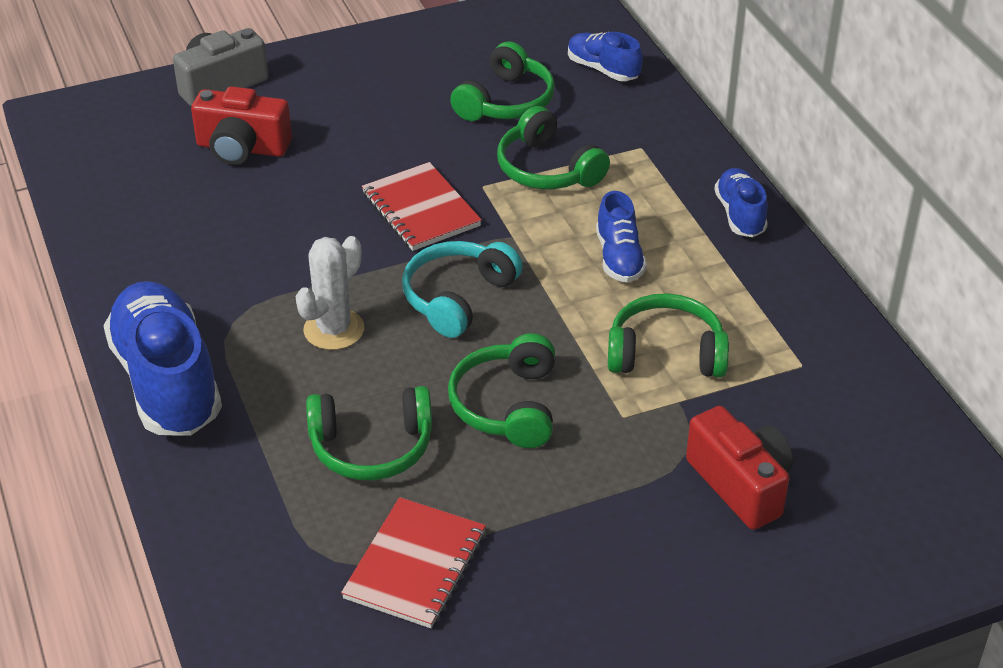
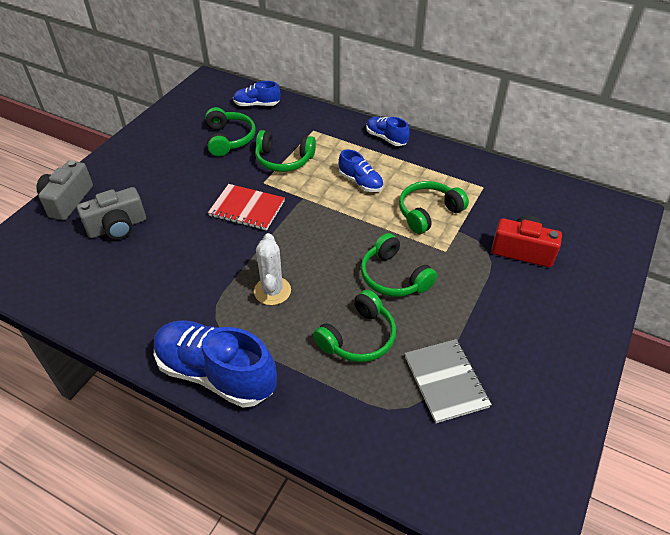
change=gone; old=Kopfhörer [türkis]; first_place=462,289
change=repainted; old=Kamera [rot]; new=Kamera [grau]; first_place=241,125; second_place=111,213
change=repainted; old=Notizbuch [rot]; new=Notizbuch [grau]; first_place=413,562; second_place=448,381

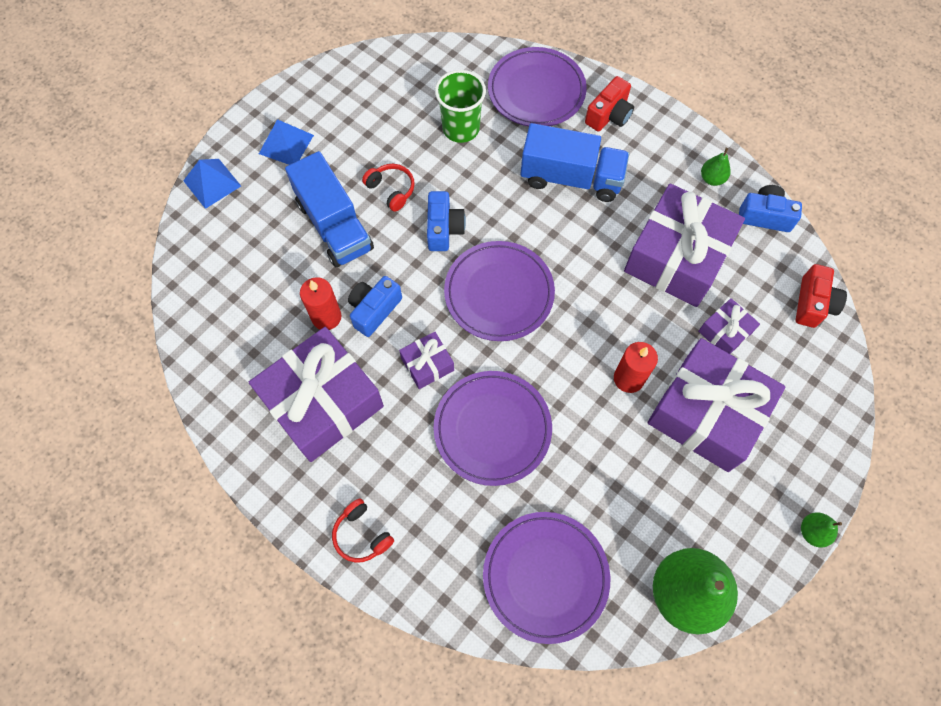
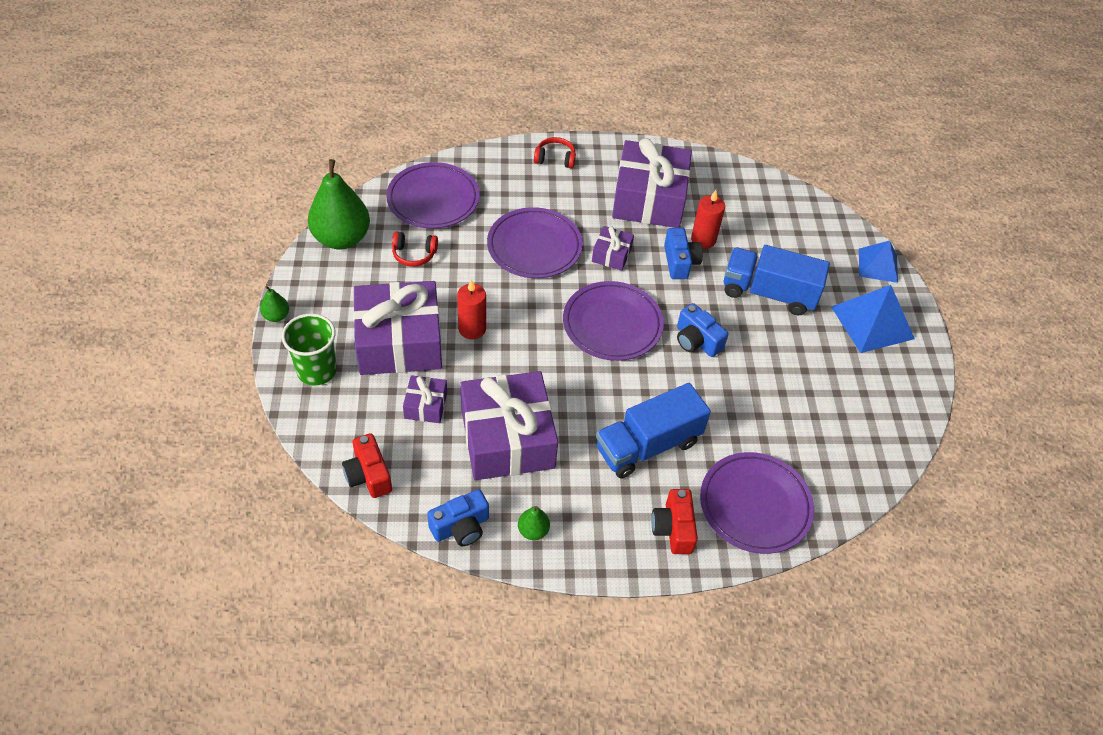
change=shifted; old=Kopfhörer [rot]; first_place=388,188; second_place=415,249
change=shifted; old=Becher [grün]; first_place=460,106; second_place=309,349
change=scaled; old=Pyramide [blau]; first_place=286,142; second_place=873,319; factor=1.53

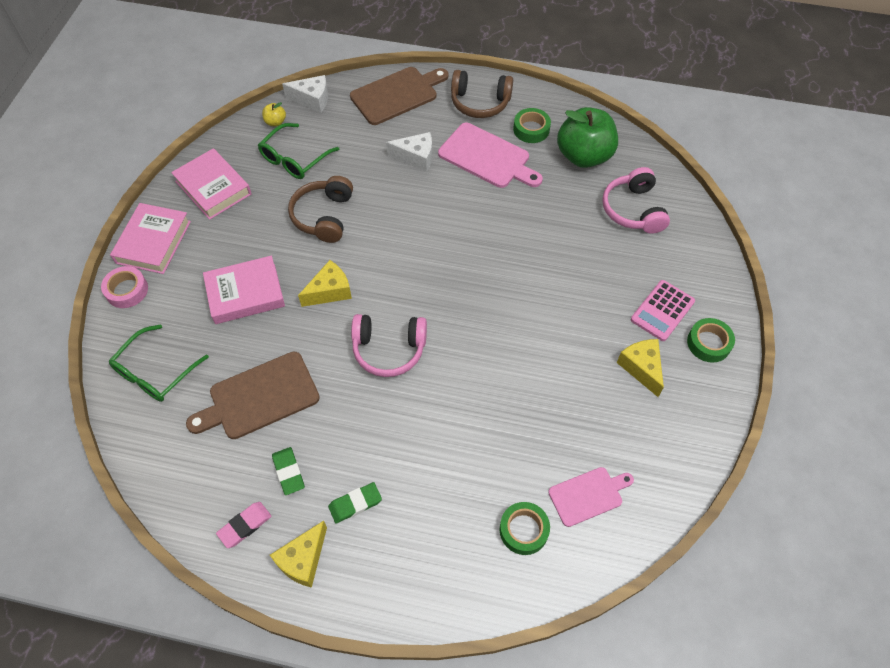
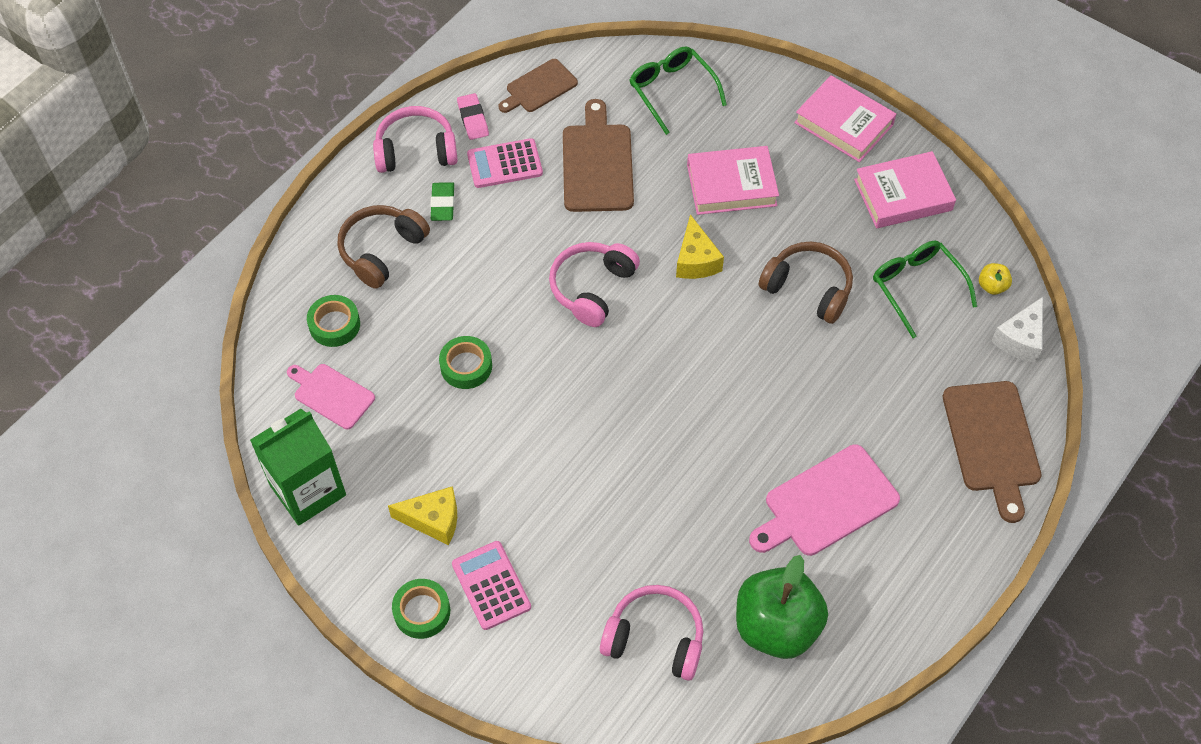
change=gone; old=Klebeband [rosa]; first_place=124,287
change=gone; old=Käse [weiß]; first_place=409,152
change=new; new=Getränkekarton [grün]; second_place=298,467
change=new; new=Schneidebrett [braun]; second_place=538,86
change=shifted; old=Kopfhörer [braun]; first_place=482,94; second_place=384,247
change=shifted; old=Klebeband [grün]; first_place=532,125; second_place=465,362
change=swapped; old=Käse [gelb]; new=Kopfhörer [rosa]; first_place=298,554; second_place=415,139
change=swapped; old=Radiergummi [grün]; new=Taschenrechner [rosa]; first_place=288,471; second_place=505,163
change=rotated; old=Buch [rosa]; first_place=244,290; second_place=733,180; degrees=75
change=rotated; old=Schneidebrett [rosa]; first_place=591,497; second_place=331,396; degrees=120

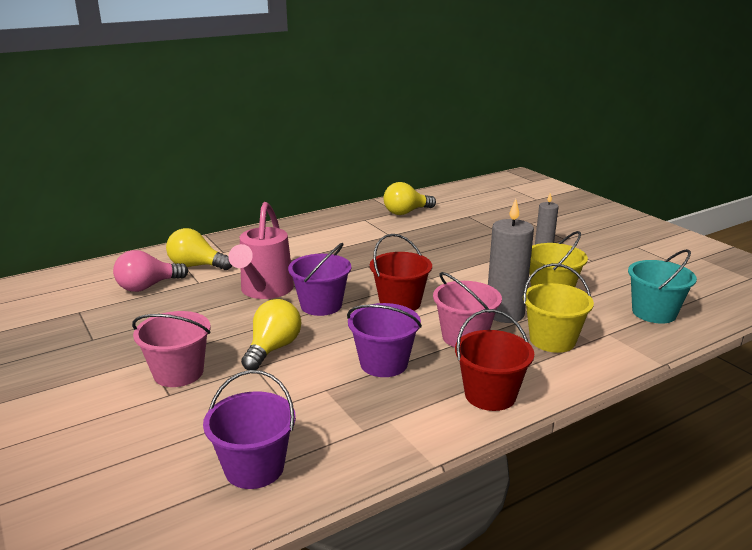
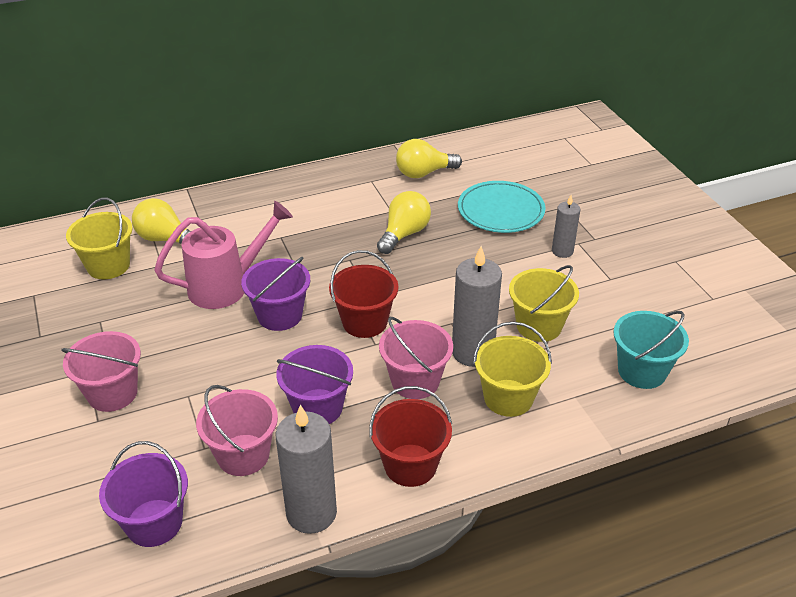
change=new; new=Eimer [rosa]; second_place=237,430
change=new; new=Kerze [grau]; second_place=306,469
change=new; new=Teller [türkis]; second_place=501,207
change=shifted; old=Glühbirne [gelb]; first_place=271,334; second_place=404,222
change=swapped; old=Glühbirne [rosa]; new=Eimer [gelb]; first_place=150,271; second_place=99,238
change=rotated; old=Gießkanne [rosa]; first_place=261,250; second_place=223,255; degrees=-135

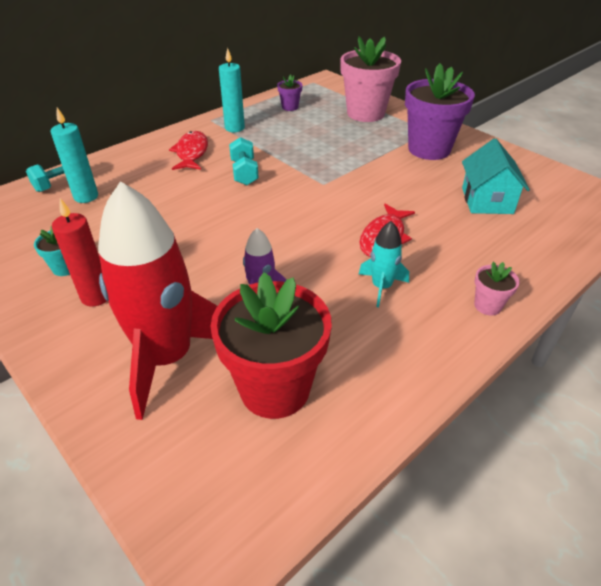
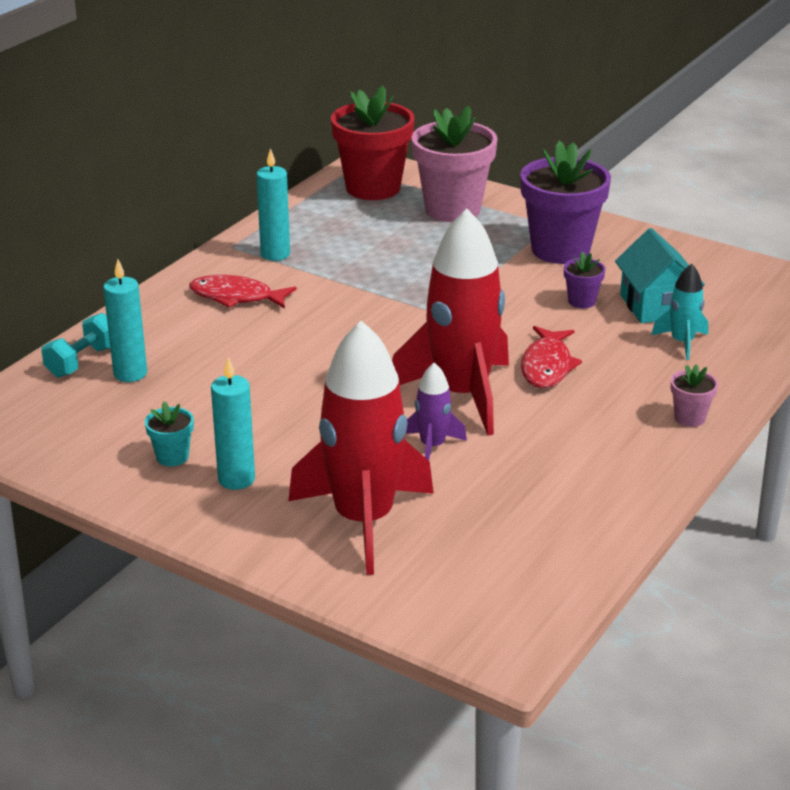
change=gone; old=Hantel [türkis]; first_place=244,161
change=new; new=Rakete [rot]; second_place=450,322
change=shifted; old=Blumentopf [rot]; first_place=271,345; second_place=373,143
change=shifted; old=Blumentopf [lila]; first_place=289,92; second_place=584,279
change=shifted; old=Rakete [türkis]; first_place=384,264; second_place=679,312
change=repainted; old=Kerze [rot]; new=Kerze [türkis]; first_place=79,252; second_place=233,423
change=rotated; old=Fisch [rot]; first_place=188,150; second_place=243,292; degrees=-60

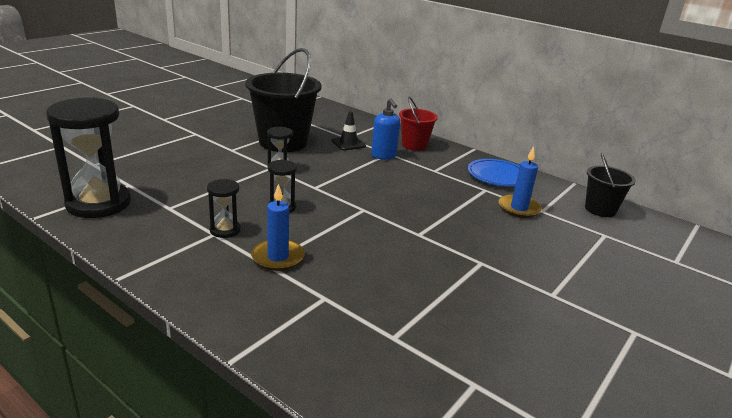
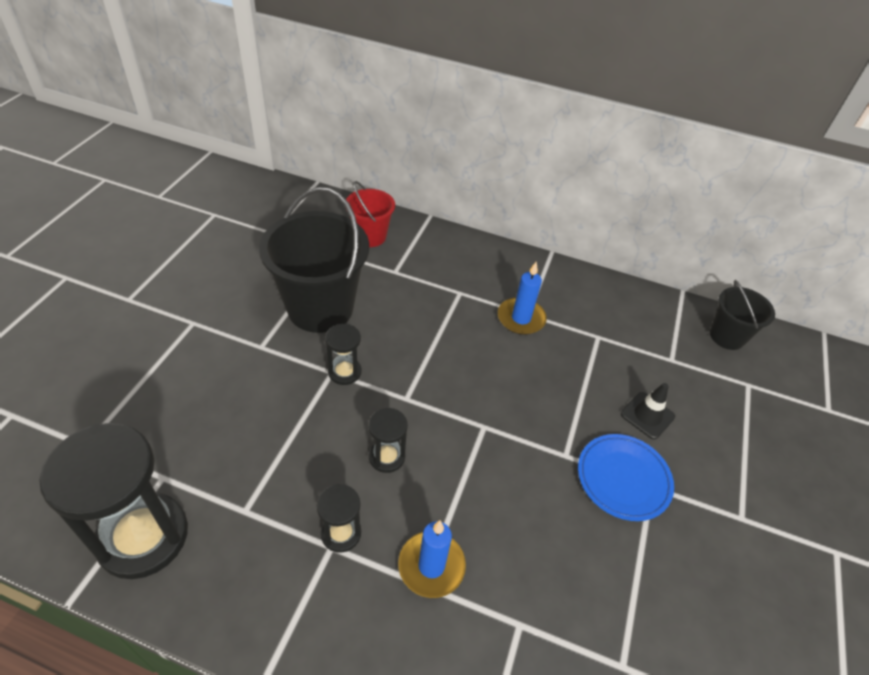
change=gone; old=Seifenspender [blau]; first_place=385,129
change=shifted; old=Leitkegel [schwarz]; first_place=349,130; second_place=648,411
change=shifted; old=Eimer [rot]; first_place=418,124; second_place=370,214
change=shifted; old=Teller [blau]; first_place=494,173; second_place=626,477
change=shifted; old=Kerze [blau]; first_place=520,182; second_place=522,298

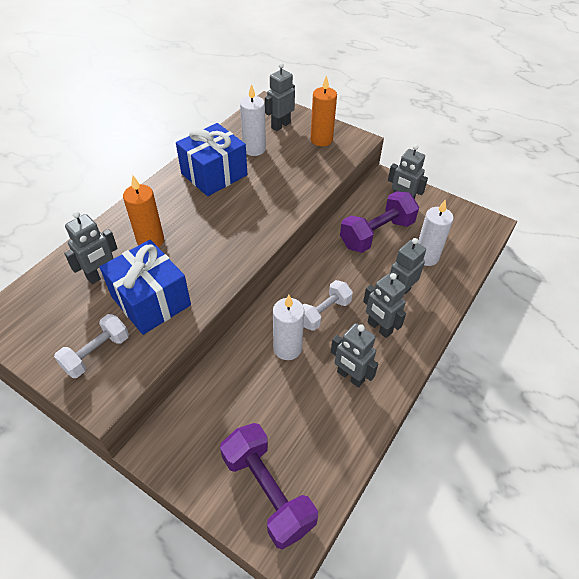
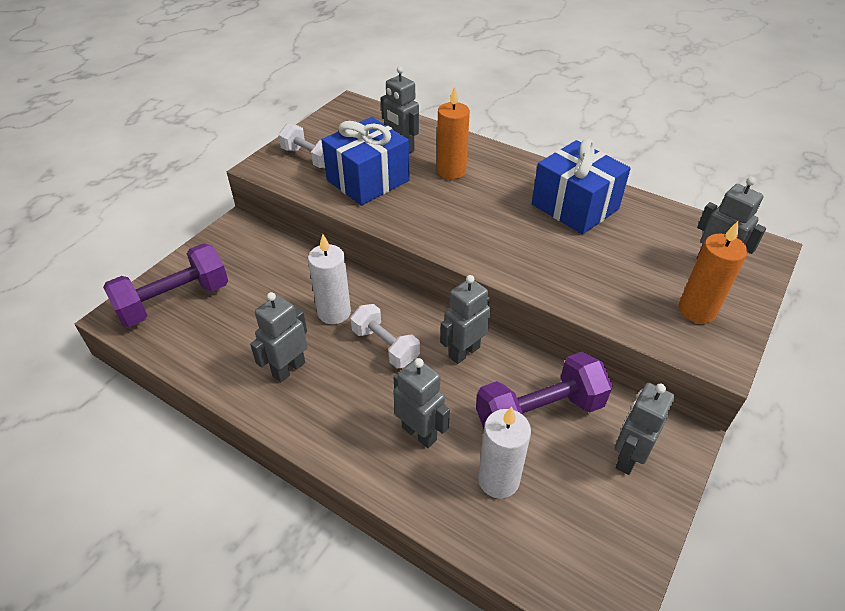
change=gone; old=Kerze [weiß]; first_place=253,120
change=shifted; old=Roboter [grau]; first_place=384,305; second_place=465,319
change=rotated; old=Hantel [lila]; first_place=379,222; second_place=544,390; degrees=-75

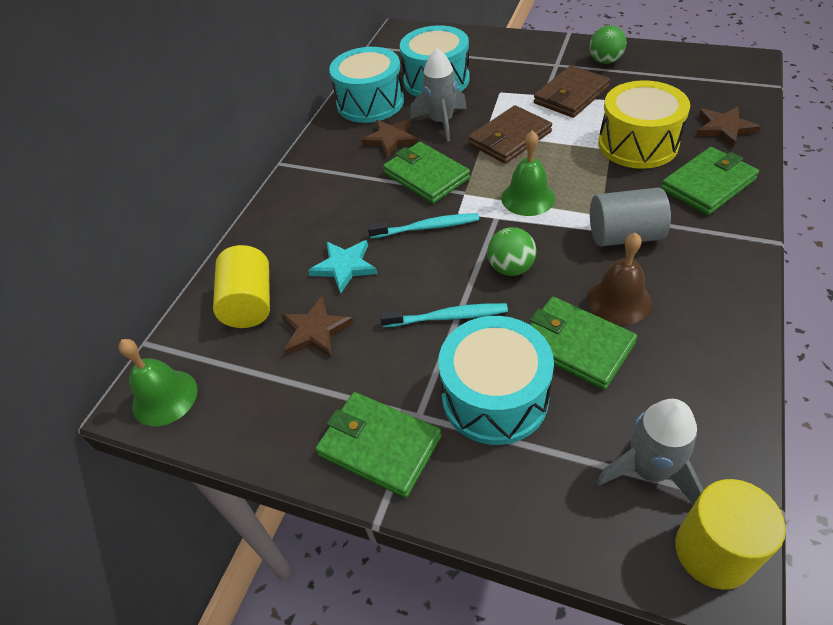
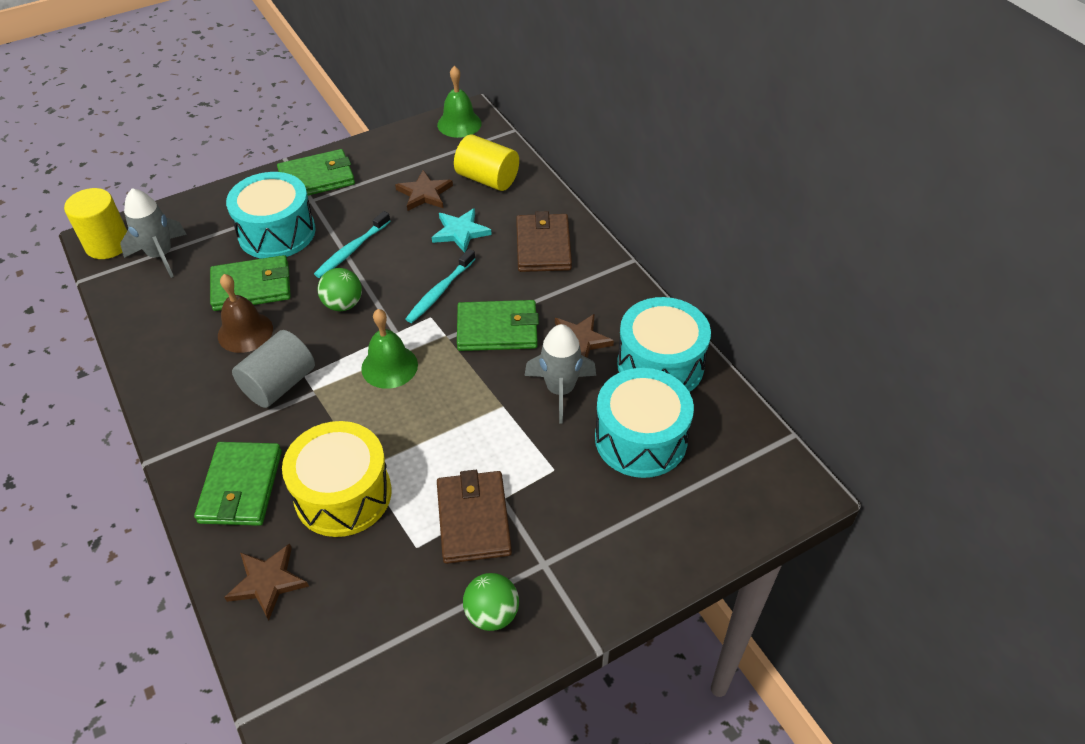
change=shifted; old=Geldbörse [braun]; first_place=510,134; second_place=544,241

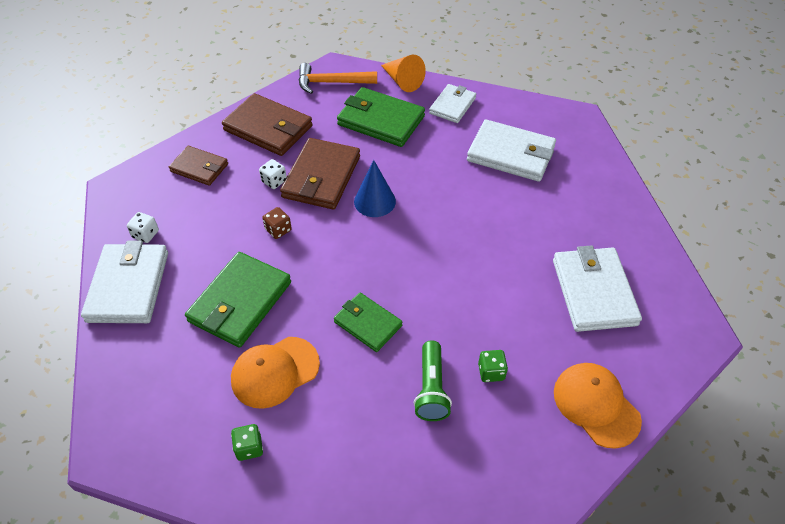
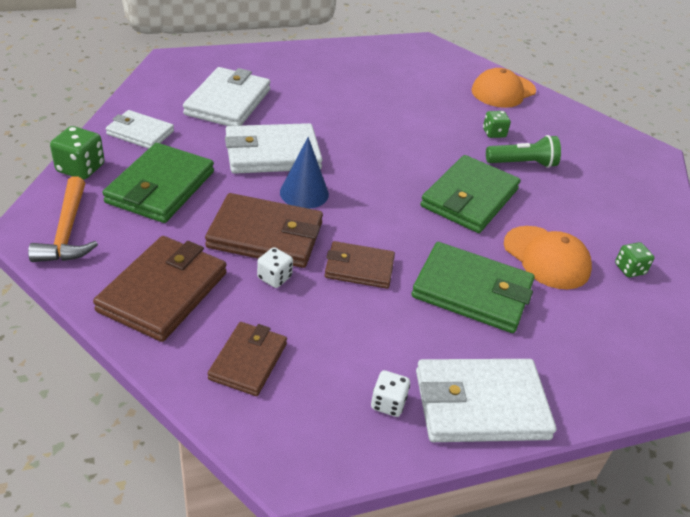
change=shifted; old=Geldbörse [weiß]; first_place=597,288; second_place=274,148
change=swapped; old=Spielwürfel [braun]; new=Geldbörse [braun]; first_place=277,223; second_place=360,265
change=swapped; old=Kegel [orange]; new=Spielwürfel [grün]; first_place=403,73; second_place=77,153
change=scaled; old=Geldbörse [grün]; first_place=368,322; second_place=470,194; factor=1.62

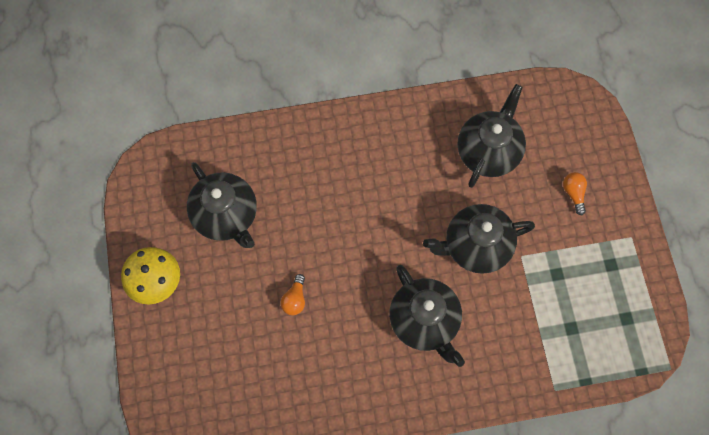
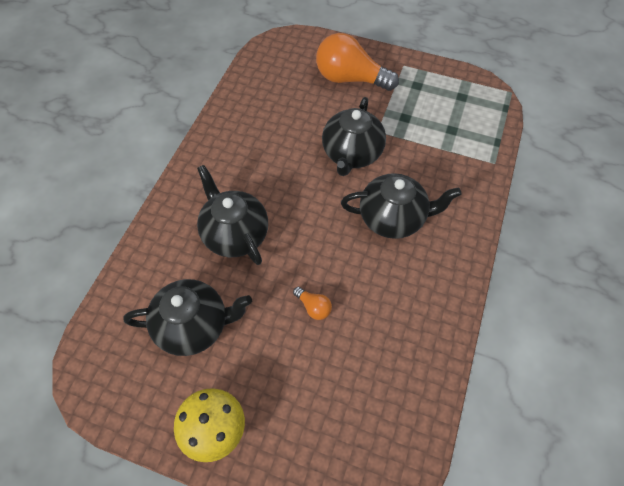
change=shifted; old=Teekanne [schwarz]; first_place=491,136; second_place=232,215
change=scaled; old=Glühbirne [orange]; first_place=575,193; second_place=357,62; factor=2.35

